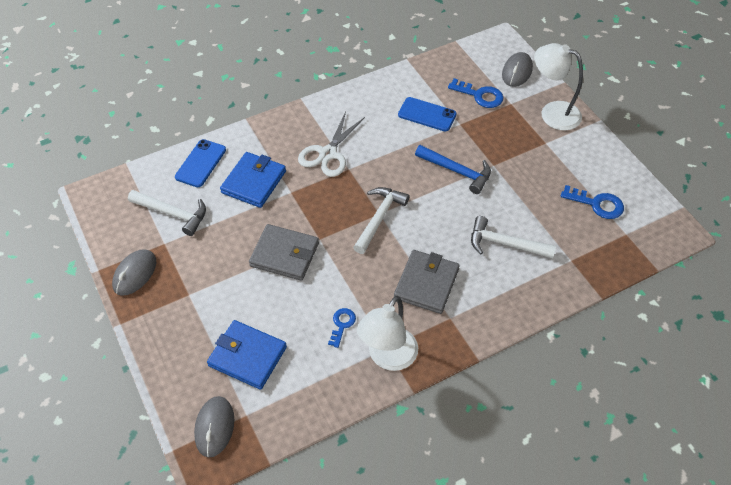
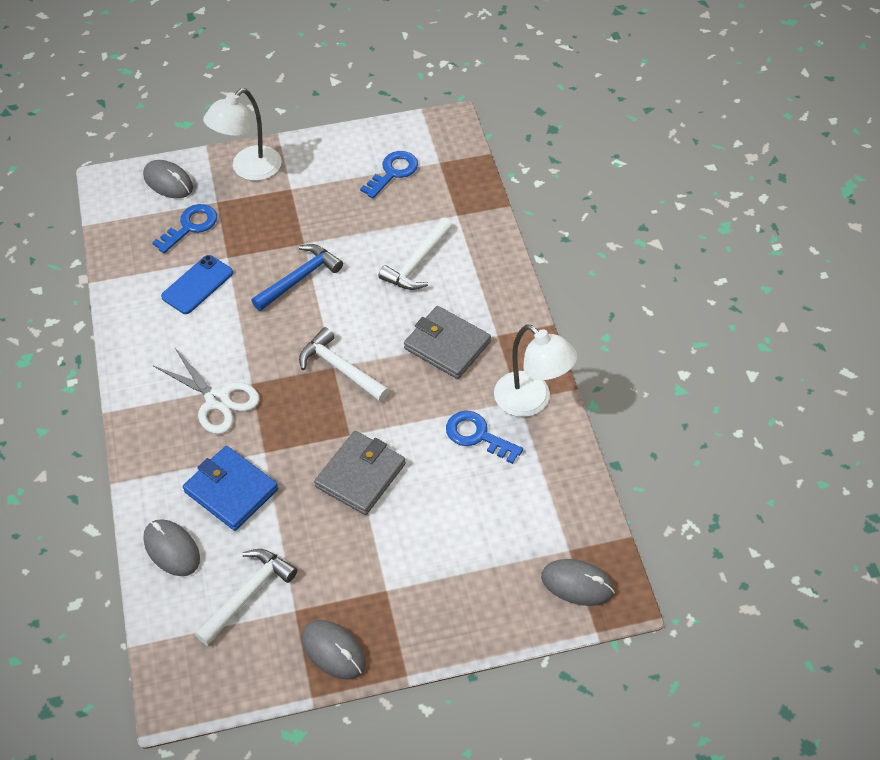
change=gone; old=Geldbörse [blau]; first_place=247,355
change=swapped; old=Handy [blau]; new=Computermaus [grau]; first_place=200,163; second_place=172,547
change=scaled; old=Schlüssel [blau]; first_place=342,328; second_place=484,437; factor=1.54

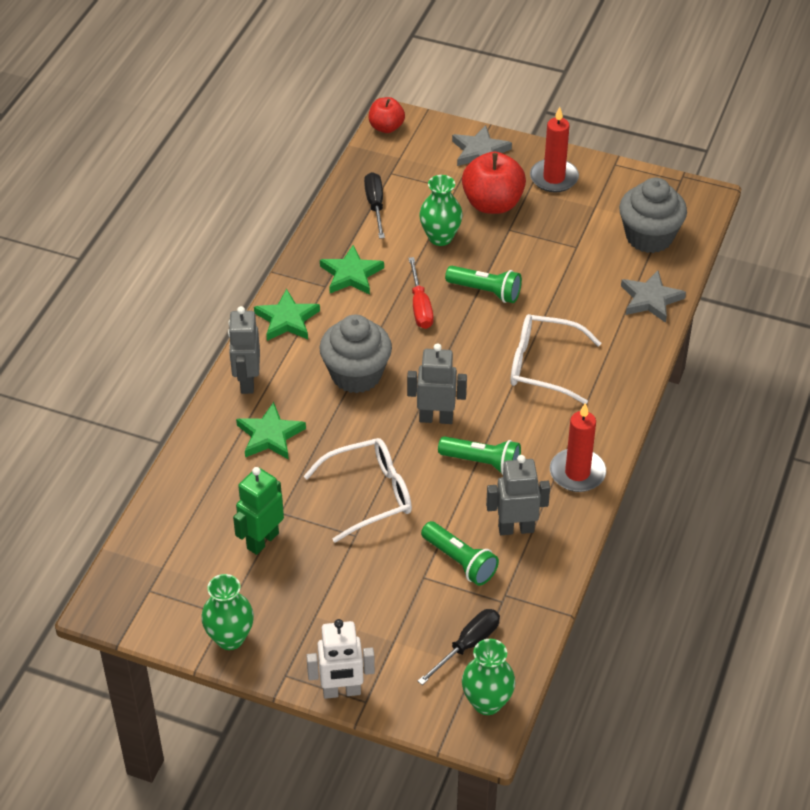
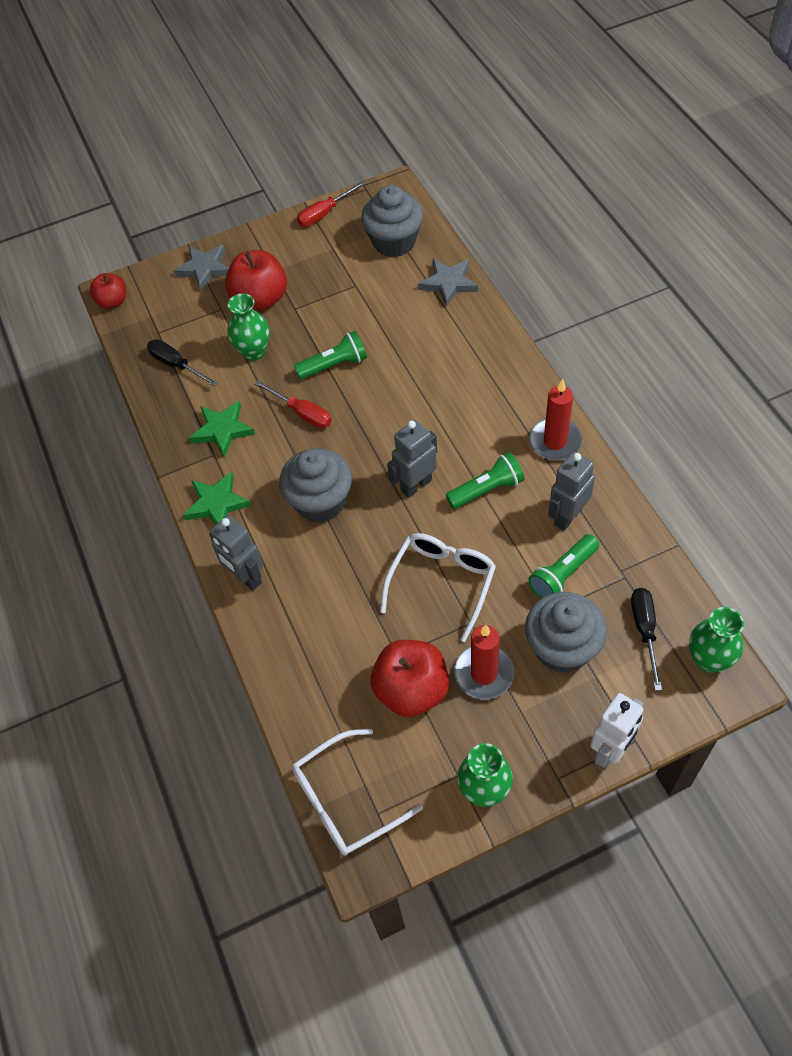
change=gone; old=Stern [grün]; first_place=271,431
change=new; new=Schraubenzieher [rot]; second_place=331,204
change=new; new=Muffin [grau]; second_place=566,632
change=shifted; old=Brille [weiß]; first_place=555,359; second_place=357,792
change=shifted; old=Kerze [rot]; first_place=554,149; second_place=484,662
change=swapped; old=Roboter [grün]; new=Apfel [rot]; first_place=258,511; second_place=409,678
change=rotated; old=Taschenlampe [grün]; first_place=460,553; second_place=563,566; degrees=135

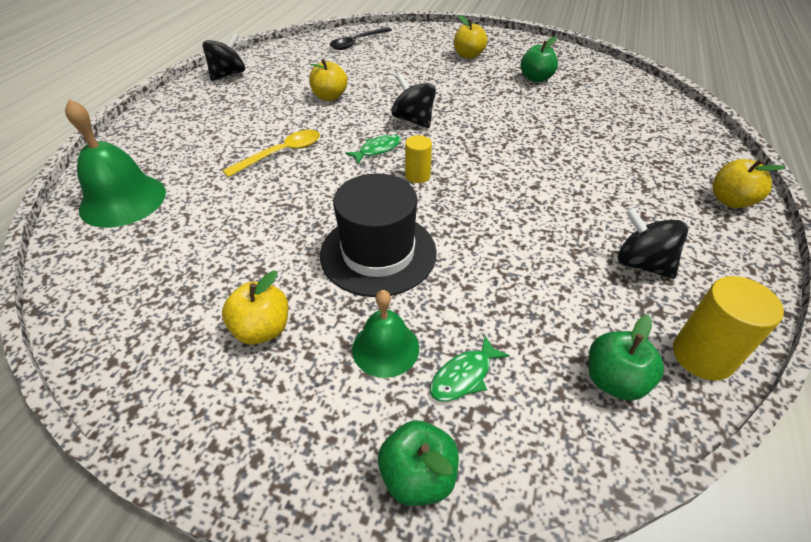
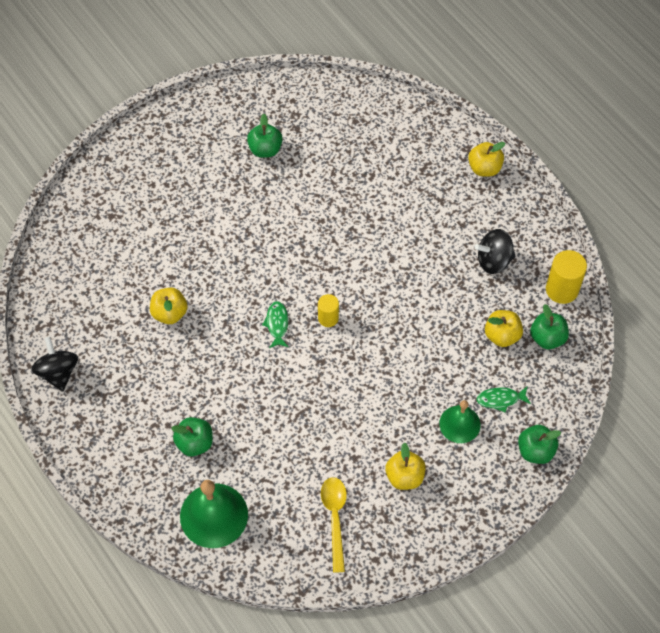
change=gone; old=Hut [schwarz]; first_place=378,235
change=gone; old=Löffel [schwarz]; first_place=361,38
change=gone; old=Kreisel [schwarz]; first_place=413,101
change=new; new=Apfel [grün]; second_place=192,436
change=shifted; old=Löffel [gelb]; first_place=271,153; second_place=334,525
change=shifted; old=Apfel [gelb]; first_place=470,37; second_place=504,328
change=rotated; old=Fisch [grün]; first_place=470,368; second_place=504,400; degrees=90

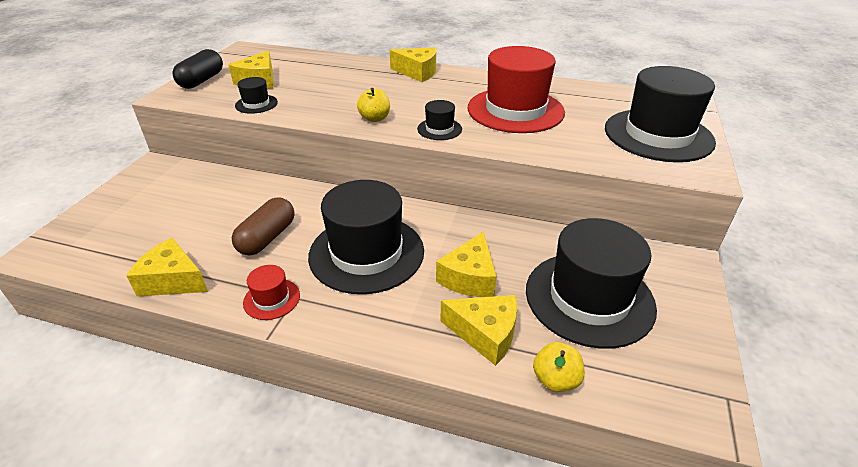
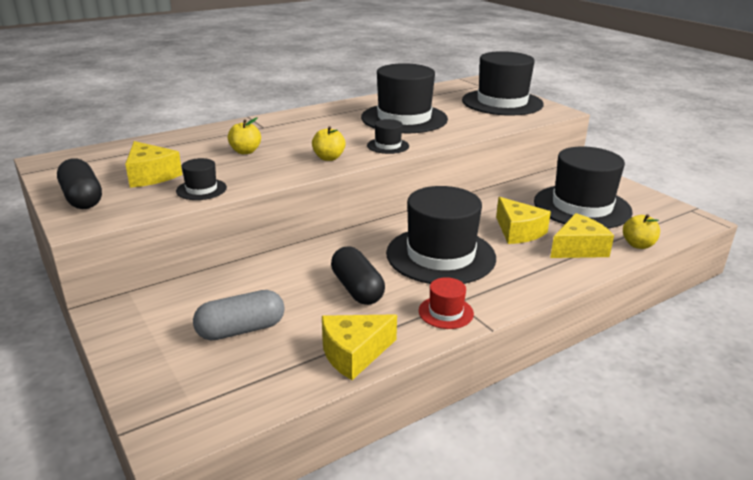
change=gone; old=Käse [gelb]; first_place=413,65
change=new; new=Kapsel [grau]; second_place=239,315
change=new; new=Apfel [gelb]; second_place=244,136
change=repainted; old=Kapsel [braun]; new=Kapsel [schwarz]; first_place=263,226; second_place=358,276
change=repainted; old=Hut [rot]; new=Hut [schwarz]; first_place=516,89; second_place=404,98

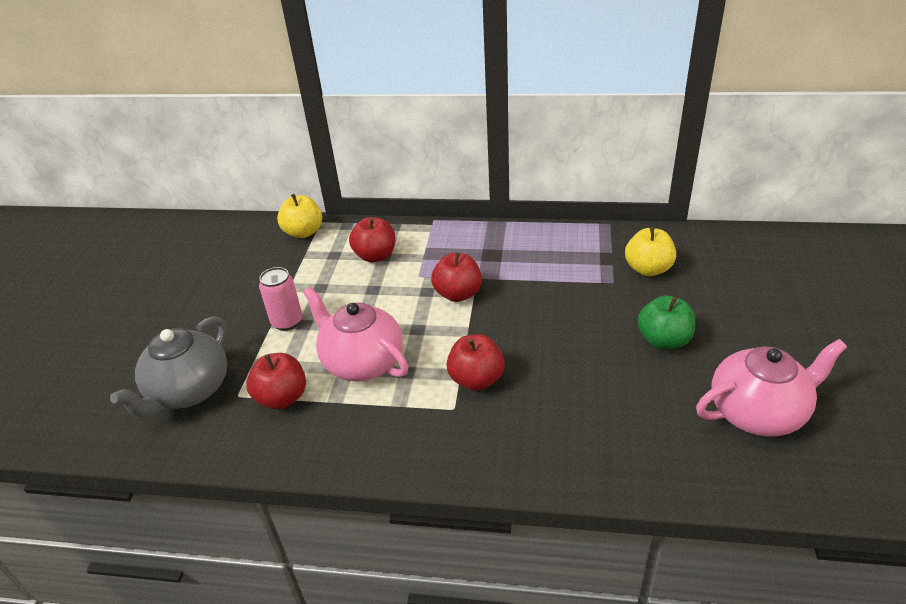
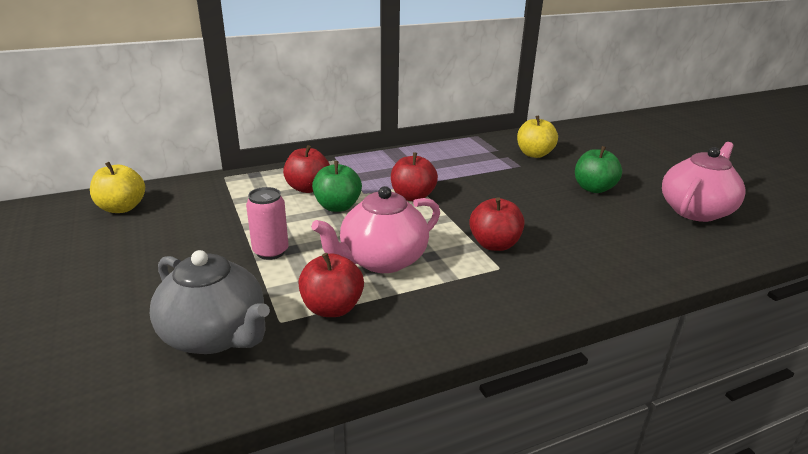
change=new; new=Apfel [grün]; second_place=337,186
change=shifted; old=Apfel [gelb]; first_place=299,216; second_place=117,187
change=rotated; old=Teekanne [grau]; first_place=168,366; second_place=210,302; degrees=-45
change=rotated; old=Teekanne [rosa]; first_place=356,333; second_place=375,229; degrees=-45

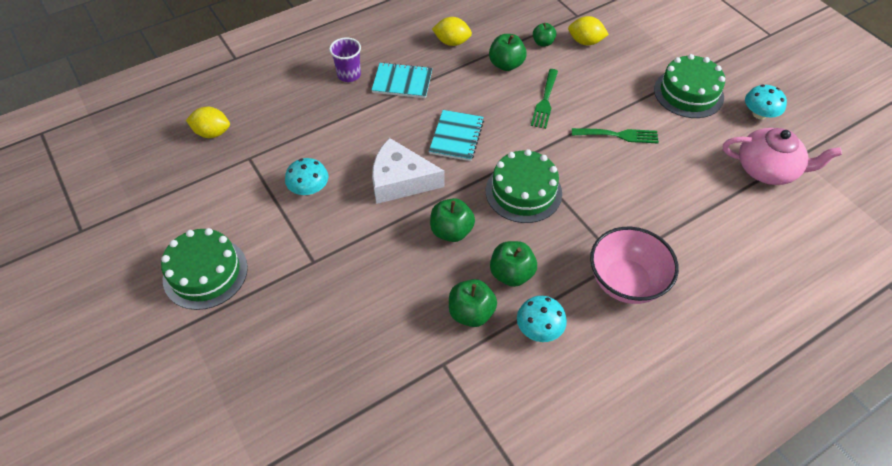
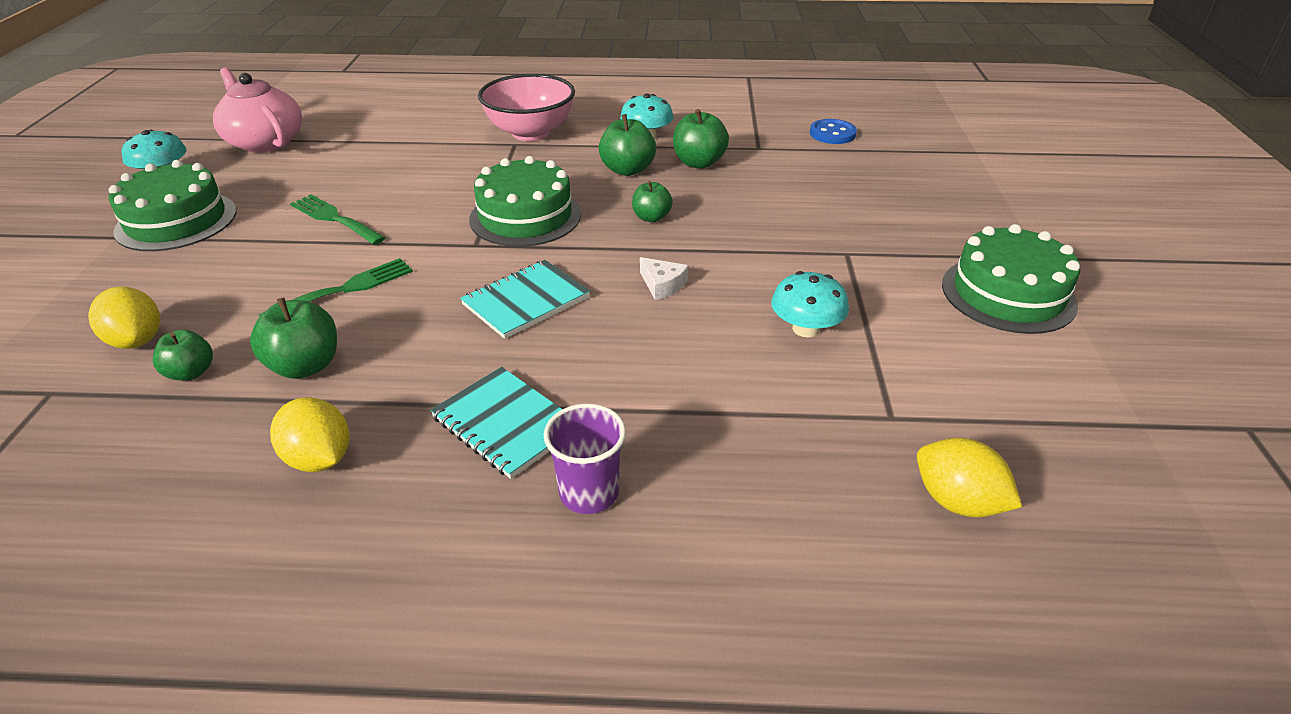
change=new; new=Knopf [blau]; second_place=833,131
change=scaled; old=Käse [weiß]; first_place=408,171; second_place=664,278; factor=0.44
change=scaled; old=Apfel [grün]; first_place=452,220; second_place=652,201; factor=0.65

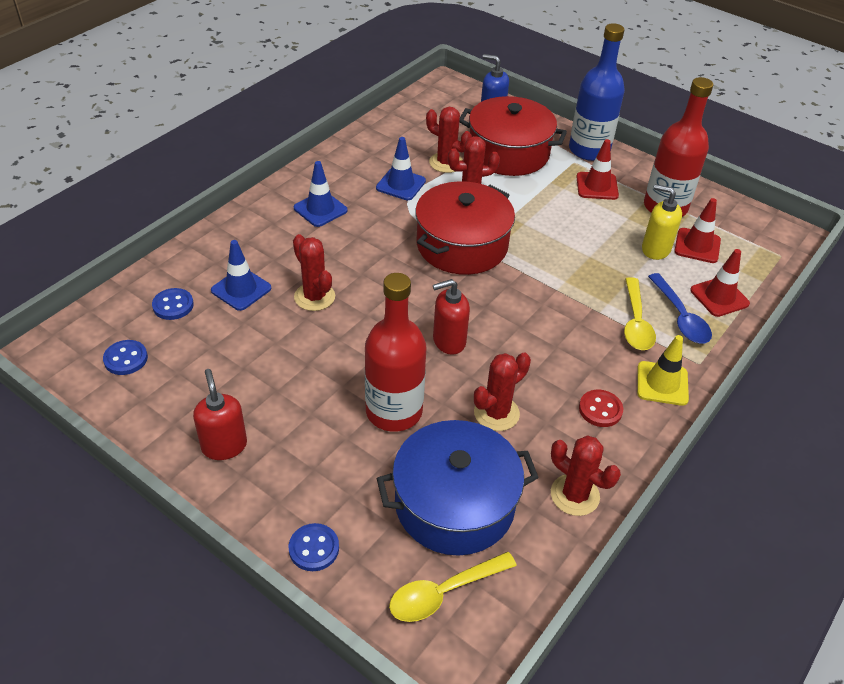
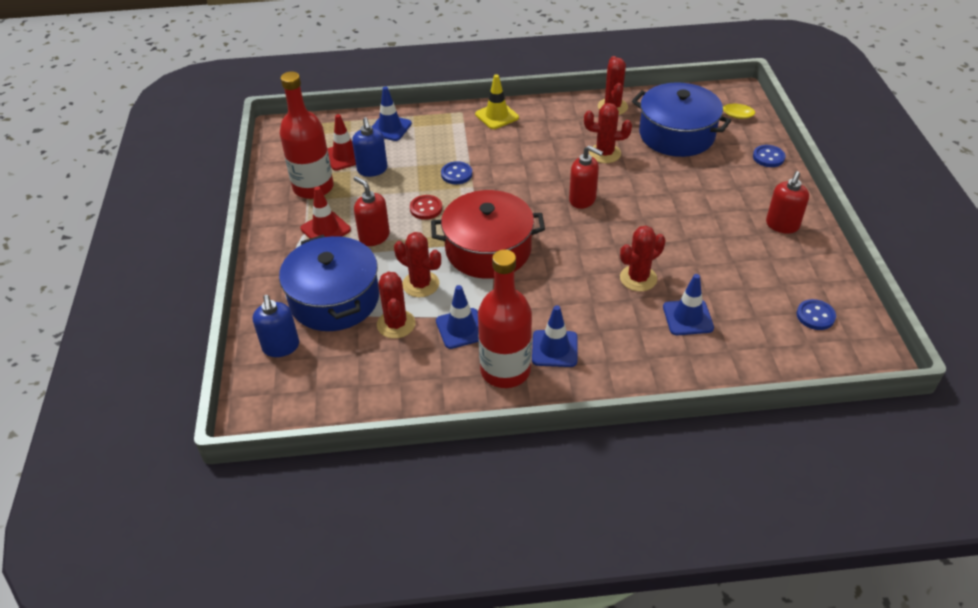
change=gone; old=Flasche [blau]; first_place=597,92
change=gone; old=Löffel [gelb]; first_place=640,313
change=gone; old=Löffel [blau]; first_place=680,308
change=new; new=Seifenspender [rot]; second_place=372,211
change=shifted; old=Knopf [blau]; first_place=173,304; second_place=456,172
change=shifted; old=Flasche [rot]; first_place=395,352; second_place=505,319
change=shifted; old=Knopf [rot]; first_place=601,408; second_place=426,207
change=repainted; old=Kochtopf [rot]; new=Kochtopf [blau]; first_place=513,136; second_place=329,283
change=repainted; old=Seifenspender [gelb]; new=Seifenspender [blau]; first_place=662,222; second_place=369,147
change=repainted; old=Leitkegel [rot]; new=Leitkegel [blau]; first_place=720,283; second_place=392,113
change=rotated; old=Kaktus [rot]; first_place=314,272; second_place=643,258; degrees=45

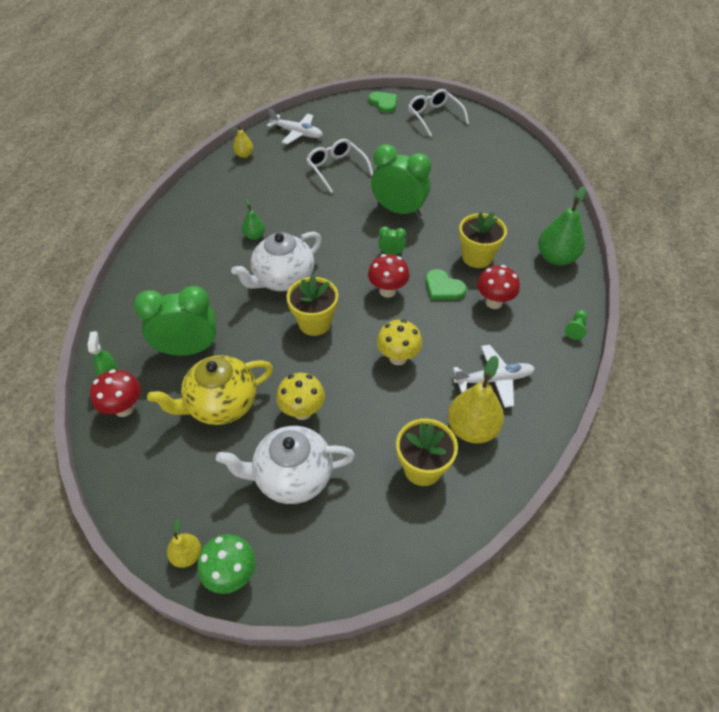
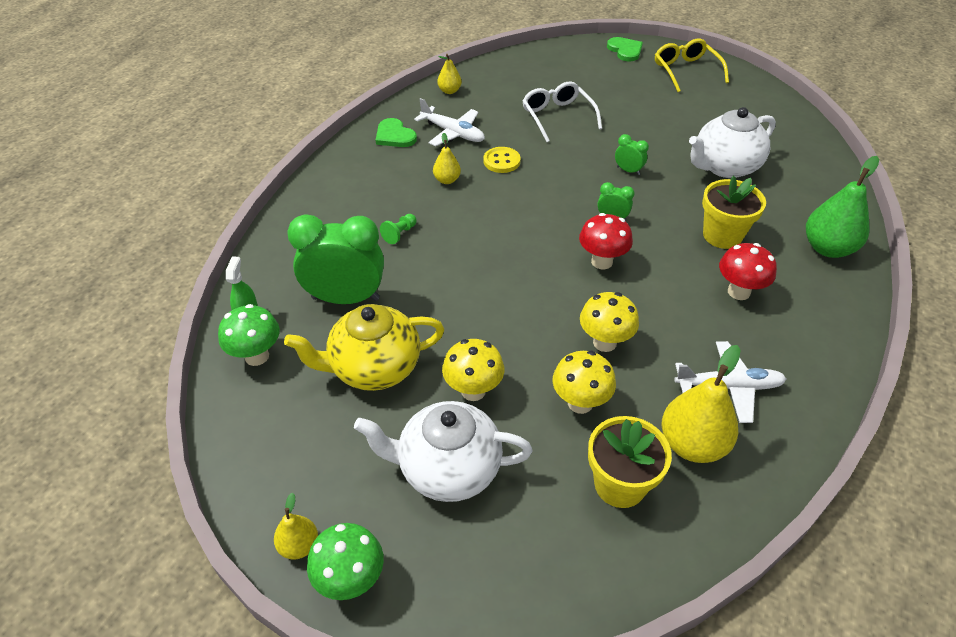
change=gone; old=Blumentopf [gelb]; first_place=312,305
change=new; new=Knopf [gelb]; second_place=502,160
change=new; new=Pilz [gelb]; second_place=584,382
change=shifted; old=Teekanne [weiß]; first_place=276,261; second_place=732,142
change=shifted; old=Flugzeug [weiß]; first_place=295,126; second_place=449,122
change=shifted; old=Herz [grün]; first_place=445,284; second_place=396,132
change=shifted; old=Bauer [grün]; first_place=576,325; second_place=398,229
change=repainted; old=Pilz [rot]; new=Pilz [grün]; first_place=115,393; second_place=249,335
change=repainted; old=Birne [grün]; new=Birne [gelb]; first_place=253,219; second_place=447,158
change=repainted; old=Brille [weiß]; new=Brille [gelb]; first_place=438,113; second_place=692,65
change=scaled; old=Wecker [grün]; first_place=401,180; second_place=632,154; factor=0.44

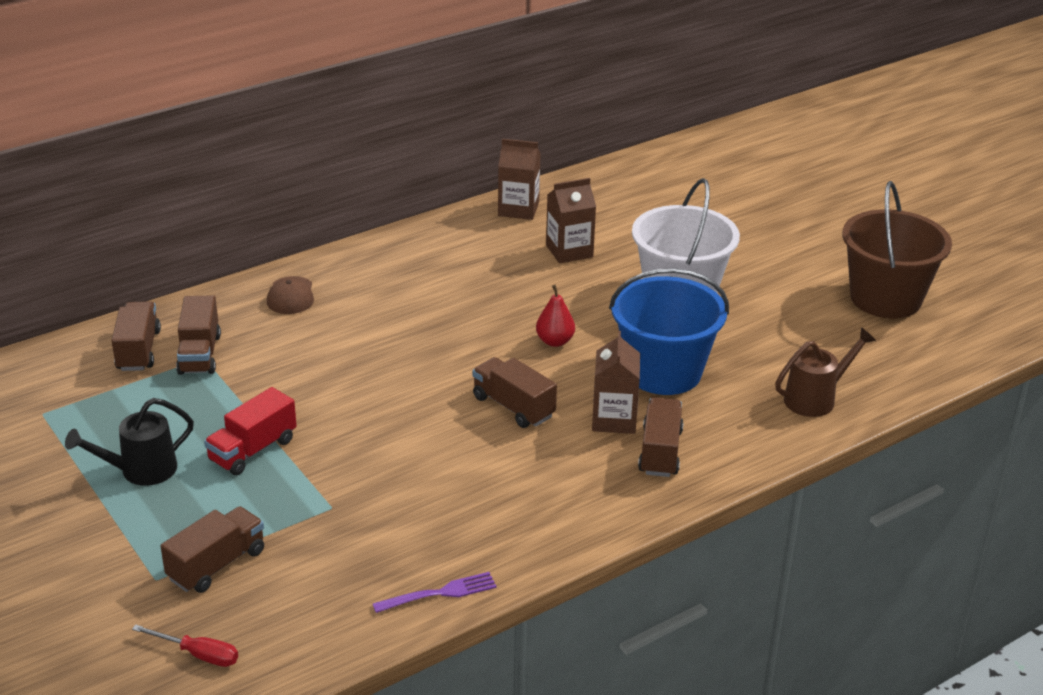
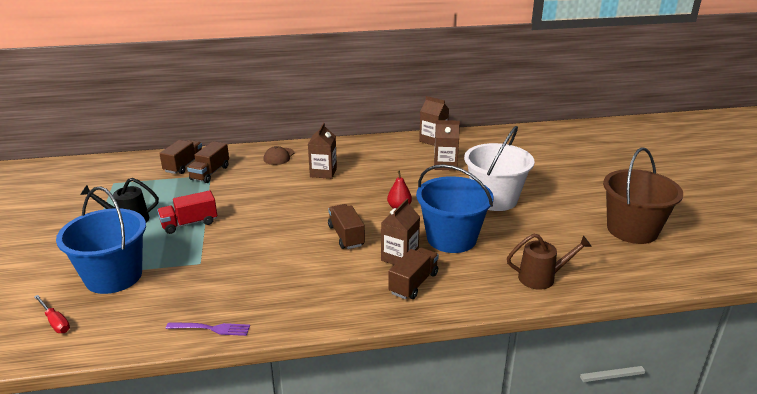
change=new; new=Getränkekarton [braun]; second_place=322,151
change=swapped; old=Lastwagen [braun]; new=Eimer [blau]; first_place=212,549; second_place=101,240

